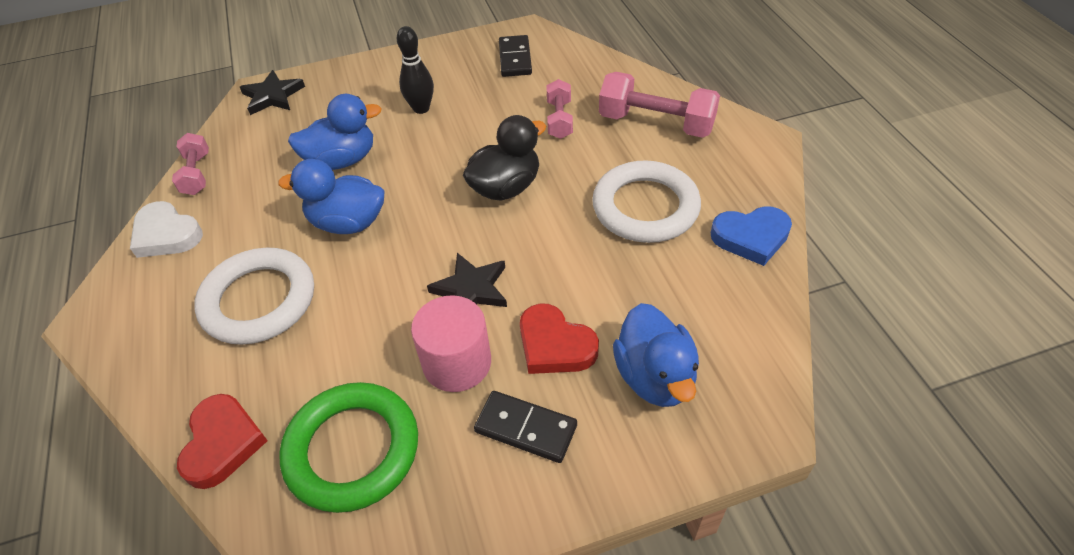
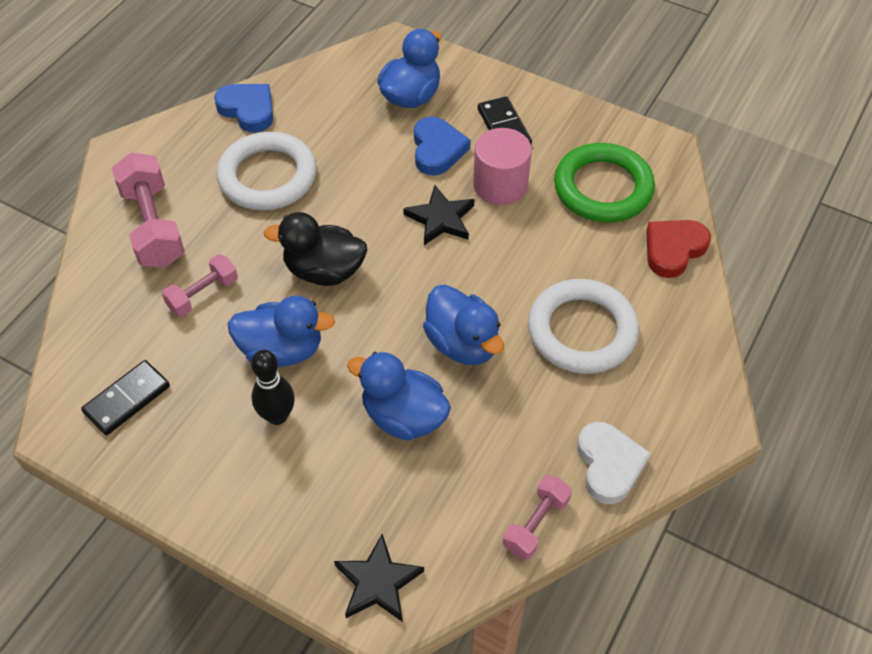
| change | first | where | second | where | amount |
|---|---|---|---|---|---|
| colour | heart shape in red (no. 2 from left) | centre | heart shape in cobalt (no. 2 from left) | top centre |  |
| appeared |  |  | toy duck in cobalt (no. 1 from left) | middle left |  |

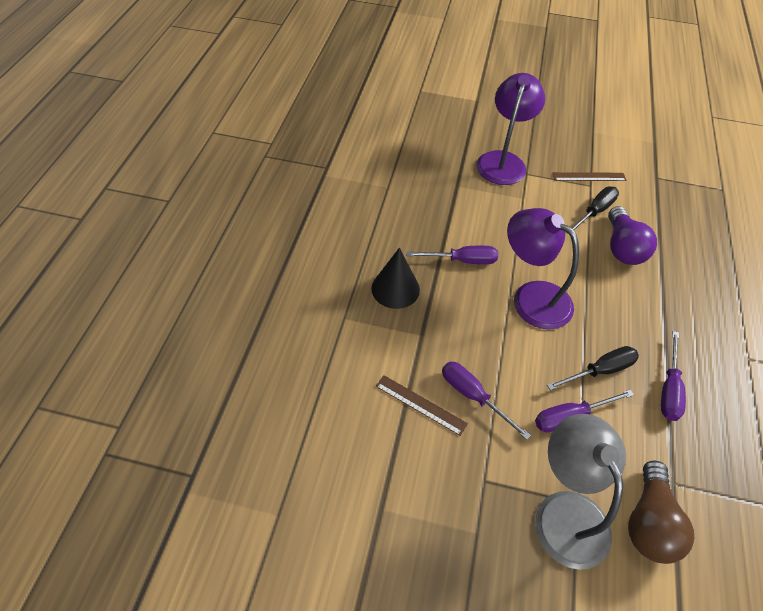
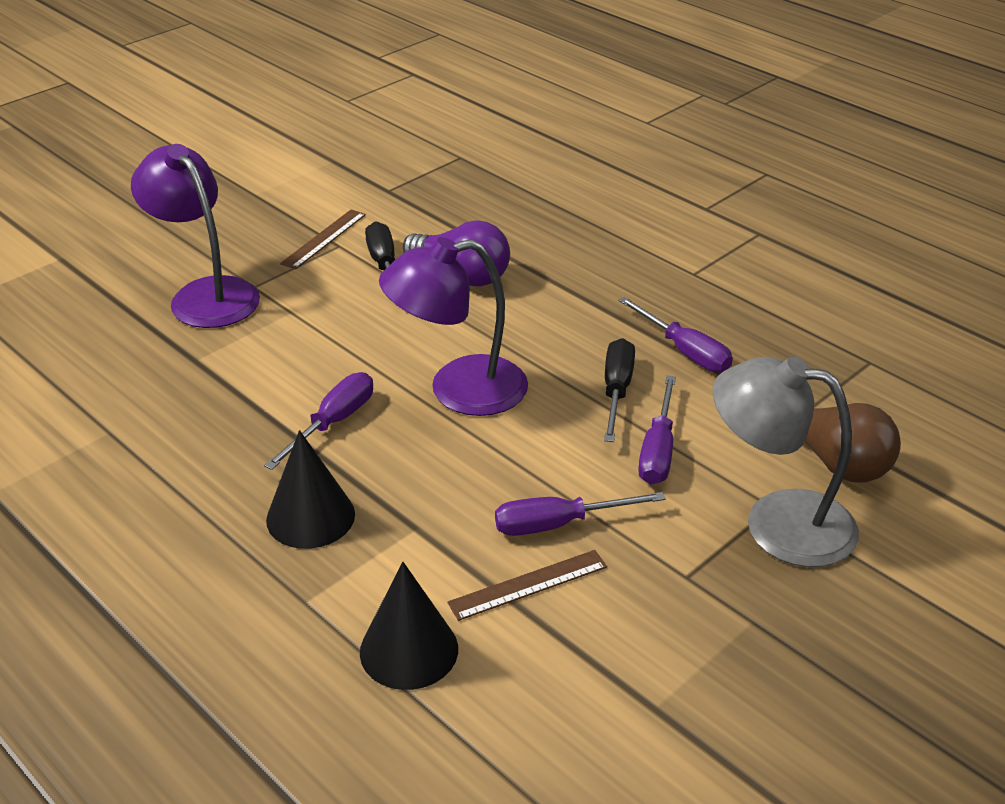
| change | first | where | second | where | amount |
|---|---|---|---|---|---|
| appeared |  |  | cone in black (no. 2 from left) | bottom centre |  |

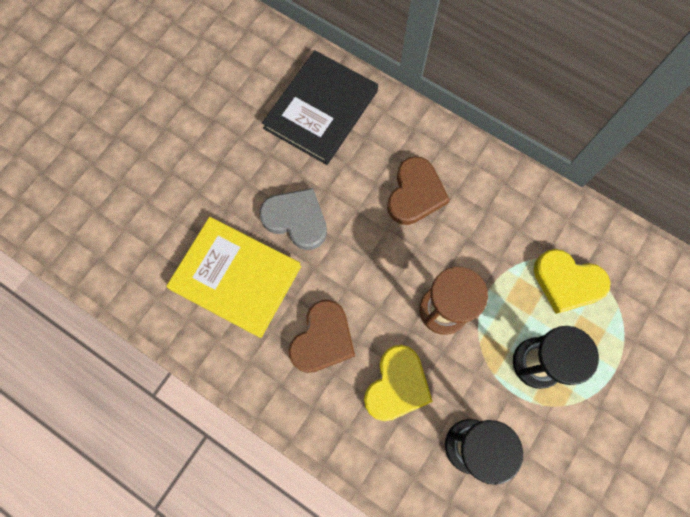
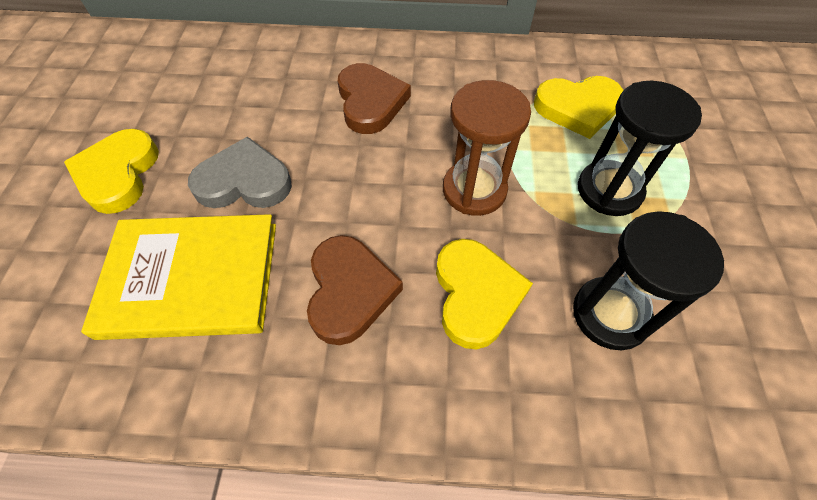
| change | first | where | second | where | amount |
|---|---|---|---|---|---|
| missing | hardback in black | top centre |  |  |  |
| appeared |  |  | heart shape in yellow (no. 1 from left) | middle left |  |

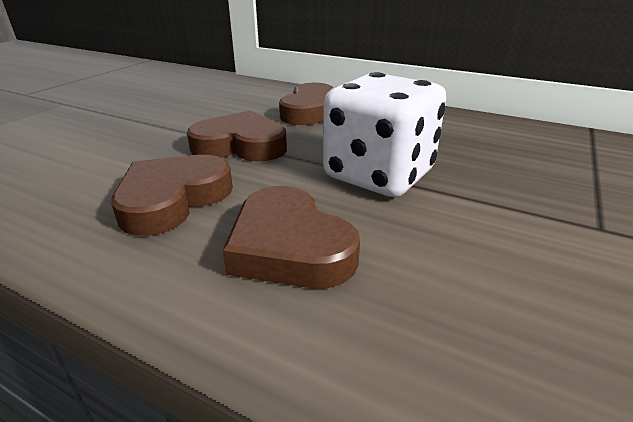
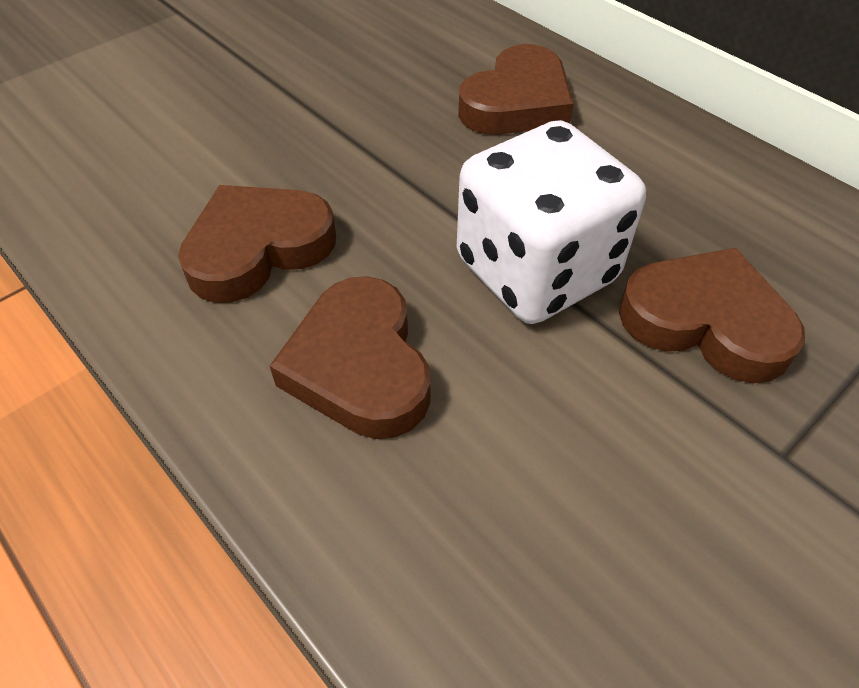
| change | first | where | second | where | amount |
|---|---|---|---|---|---|
| relocated | heart shape in dark brown (no. 2 from left in the first image) | top centre | heart shape in dark brown (no. 4 from left) | middle right |  |

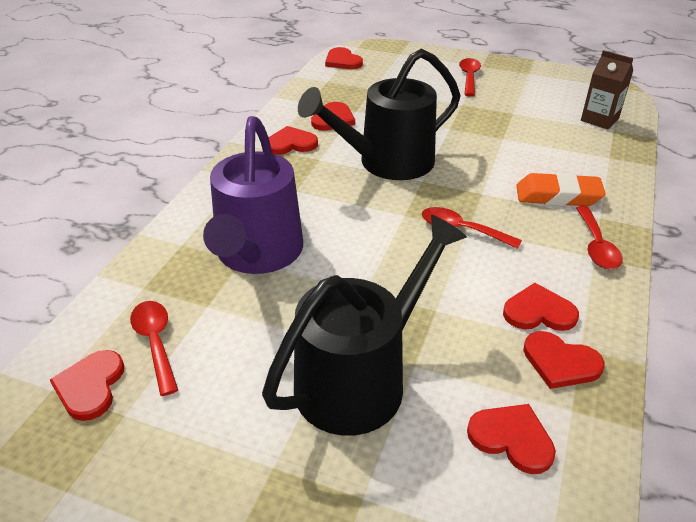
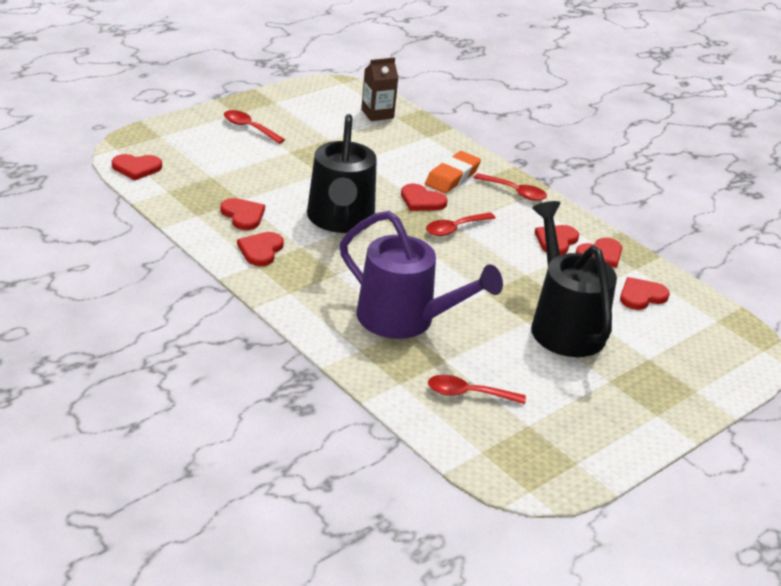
| change | first | where | second | where | amount |
|---|---|---|---|---|---|
| relocated | heart shape in red (no. 1 from left in the first image) | bottom left | heart shape in red (no. 4 from left) | centre |  |

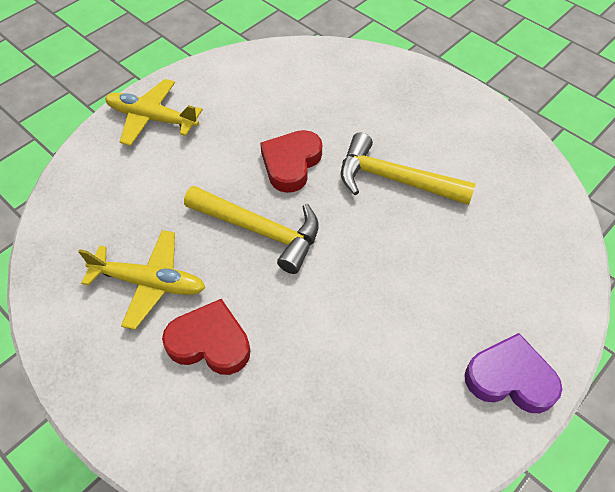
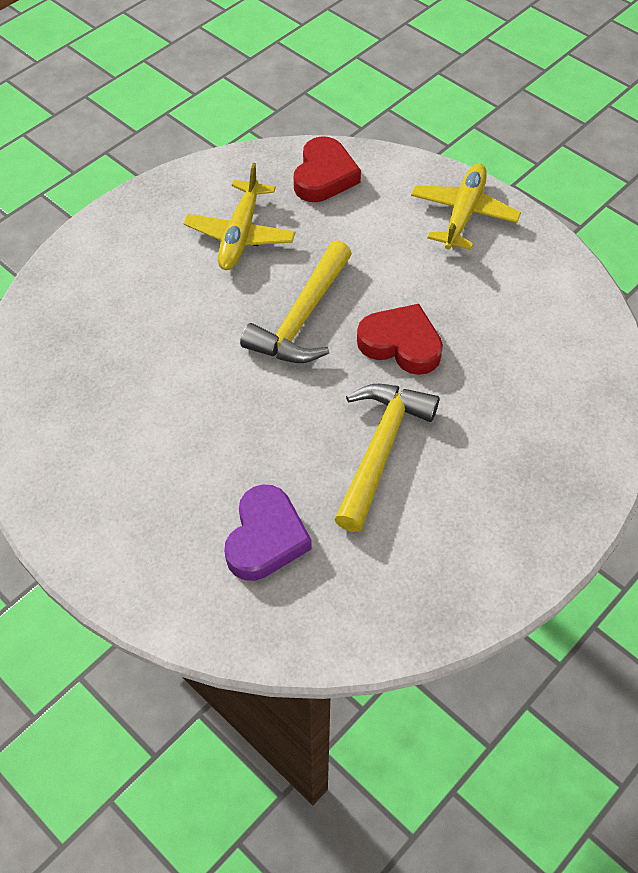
| change | first | where | second | where | amount |
|---|---|---|---|---|---|
| relocated | heart shape in red (no. 1 from left) | bottom centre |  | top centre |  |
| relocated | heart shape in royal purple | bottom right |  | centre |  |

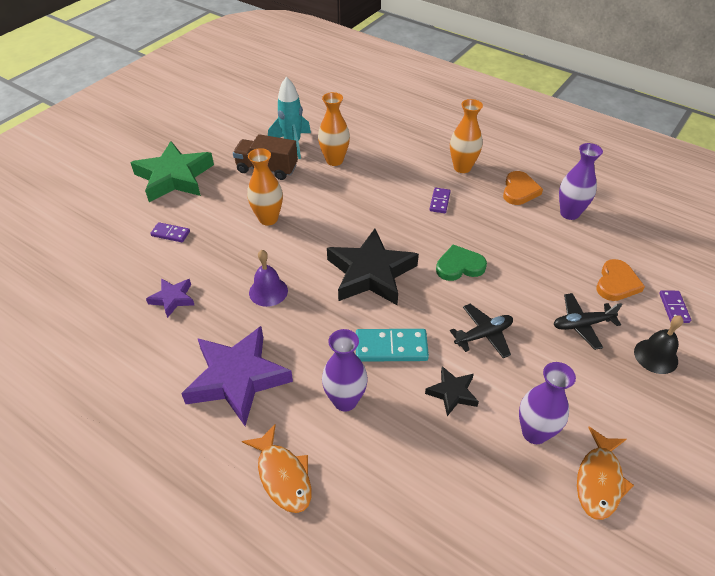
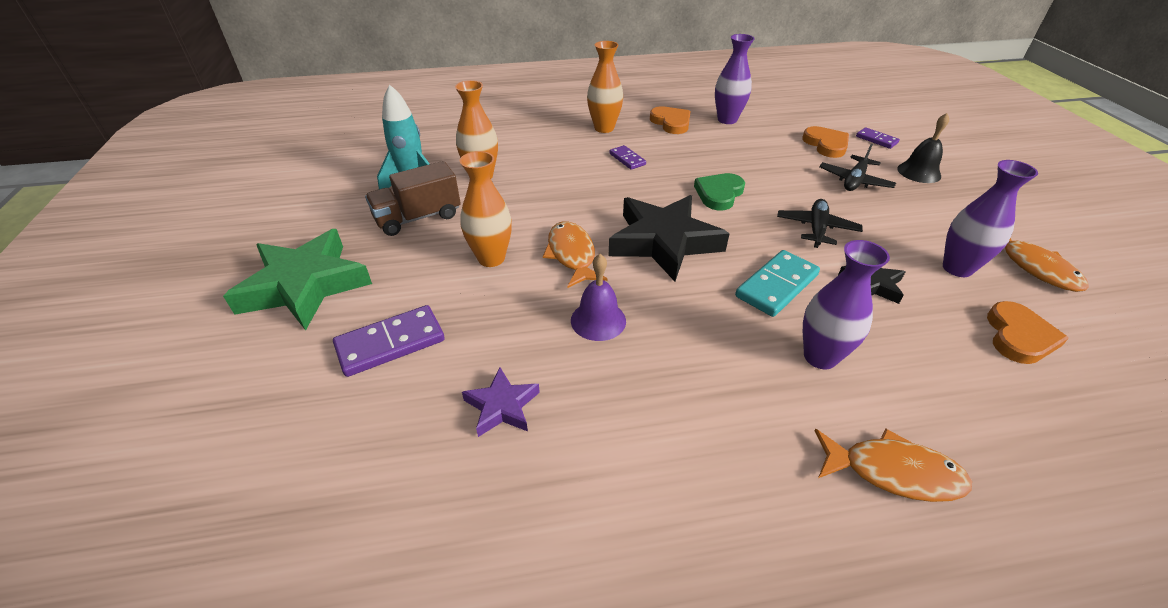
| change | first | where | second | where | amount |
|---|---|---|---|---|---|
| size | domino in royal purple (no. 1 from left) | middle left |  | middle left | x1.73 |
| missing | star shape in royal purple (no. 2 from left) | middle left |  |  |  |
| appeared |  |  | fish in bright orange (no. 1 from left) | centre |  |
| appeared |  |  | heart shape in bright orange (no. 3 from left) | middle right |  |

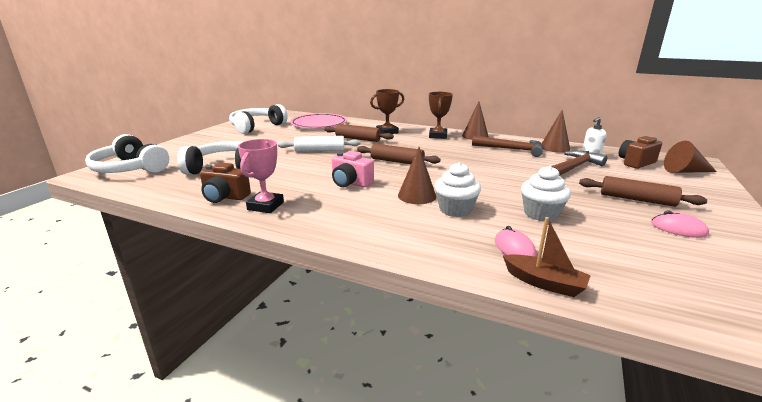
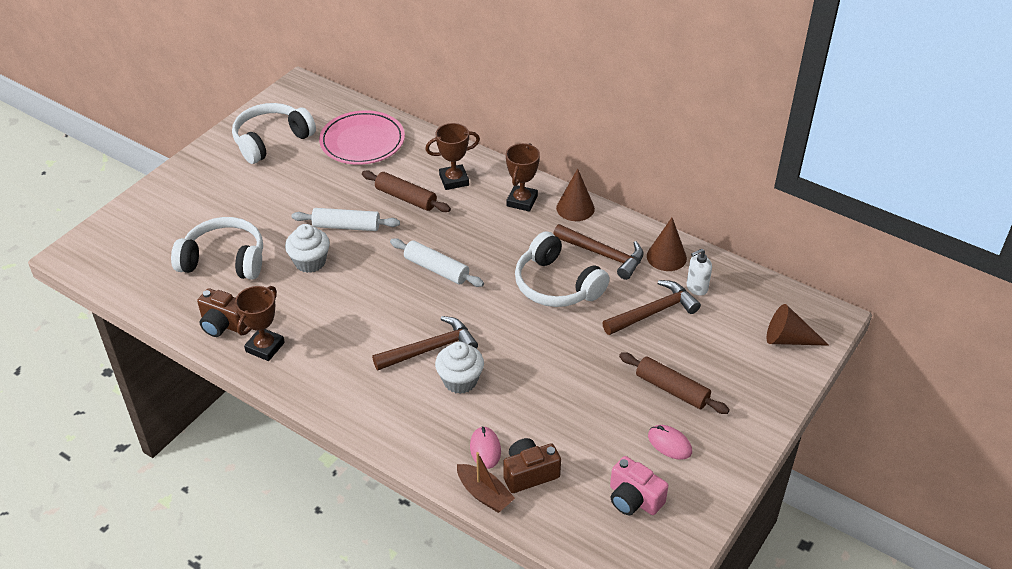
| change | first | where | second | where | amount |
|---|---|---|---|---|---|
| relocated | headphones in snow-white (no. 1 from left in the first image) | middle left | headphones in snow-white (no. 3 from left) | centre |  |
| relocated | camera in dark brown (no. 2 from left) | middle right |  | bottom centre |  |
| colour | trophy in rose-pink | centre | trophy in dark brown (no. 1 from left) | middle left |  |
| colour | dough roller in dark brown (no. 2 from left) | centre | dough roller in snow-white (no. 2 from left) | centre |  |
| exchanged | cone in dark brown (no. 1 from left) | centre | hammer in dark brown (no. 1 from left) | centre |  |
| relocated | camera in rose-pink | centre |  | bottom centre |  |
| relocated | muffin in snow-white (no. 2 from left in the first image) | middle right | muffin in snow-white (no. 1 from left) | middle left |  |

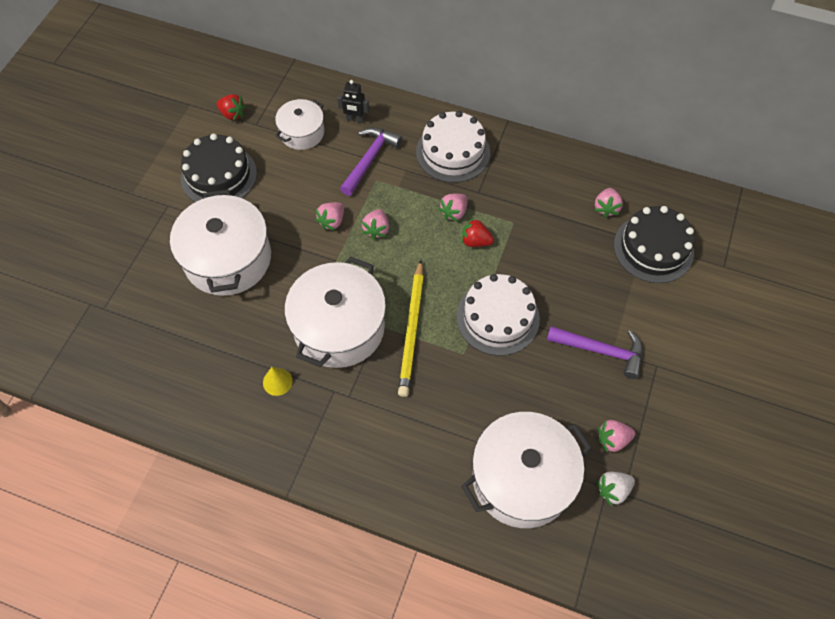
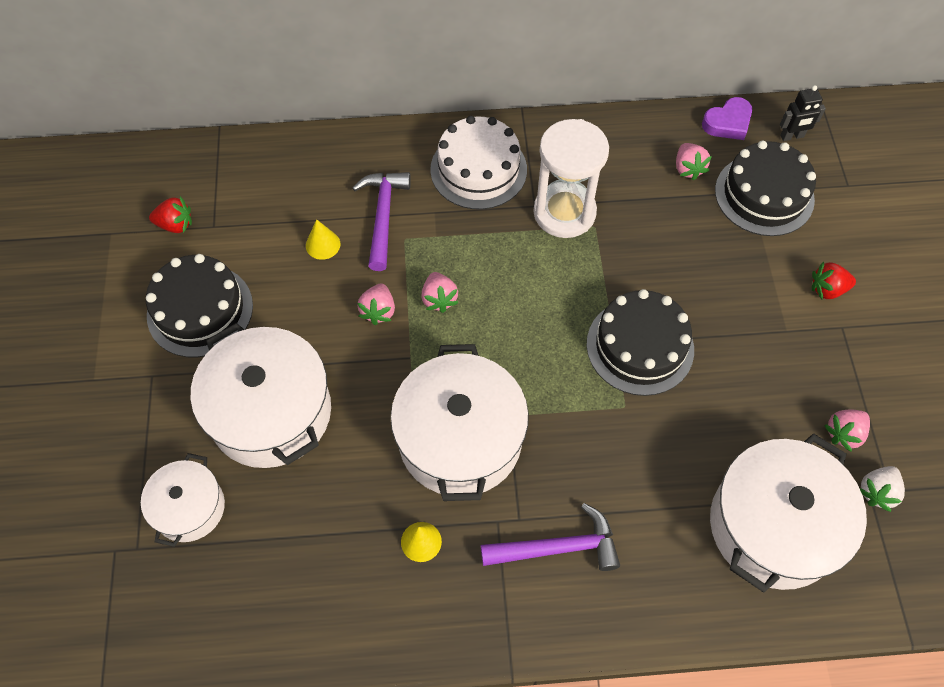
| change | first | where | second | where | amount |
|---|---|---|---|---|---|
| relocated | robot figure in black | top centre |  | top right |  |
| relocated | pot in snow-white (no. 2 from left in the first image) | top centre | pot in snow-white (no. 1 from left) | bottom left |  |
| missing | toy strawberry in rose-pink (no. 3 from left) | centre |  |  |  |
| relocated | toy strawberry in red (no. 2 from left) | centre |  | middle right |  |
| missing | wooden pencil in yellow | centre |  |  |  |
| colour | cake in snow-white (no. 2 from left) | centre | cake in black (no. 2 from left) | middle right |  |
| relocated | hammer in royal purple (no. 2 from left) | middle right |  | bottom centre |  |
| appeared |  |  | heart shape in royal purple | top right |  |
| appeared |  |  | hourglass in snow-white | top centre |  |
| appeared |  |  | cone in yellow (no. 1 from left) | centre |  |

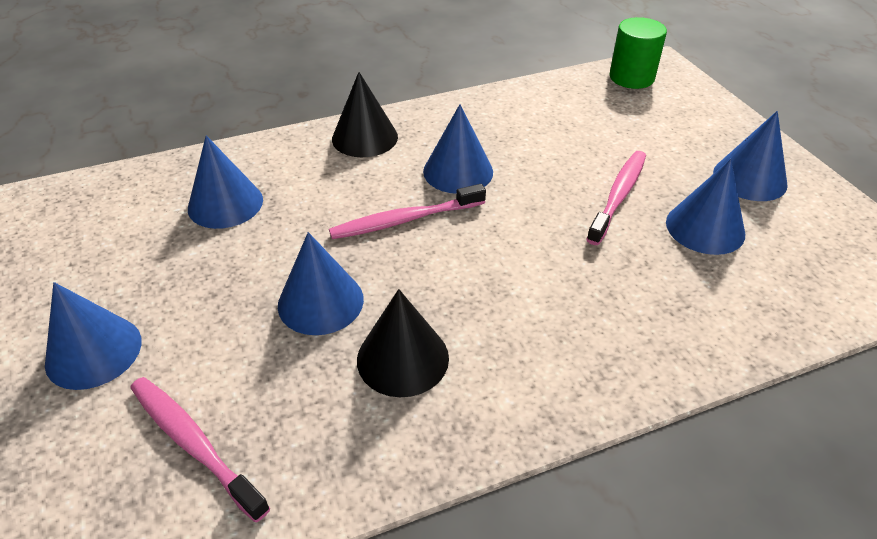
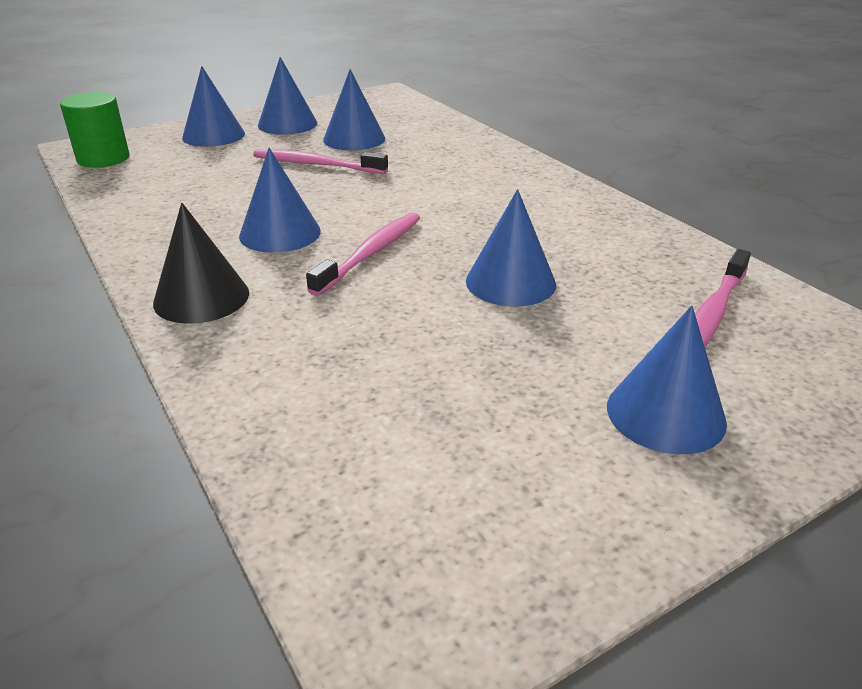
| change | first | where | second | where | amount |
|---|---|---|---|---|---|
| relocated | cone in cobalt (no. 2 from left in the first image) | middle left | cone in cobalt (no. 1 from left) | top left |  |
| spun | toothbrush in rose-pink (no. 2 from left) | centre |  | centre | 120 degrees counterclockwise |
| missing | cone in black (no. 2 from left) | centre |  |  |  |

